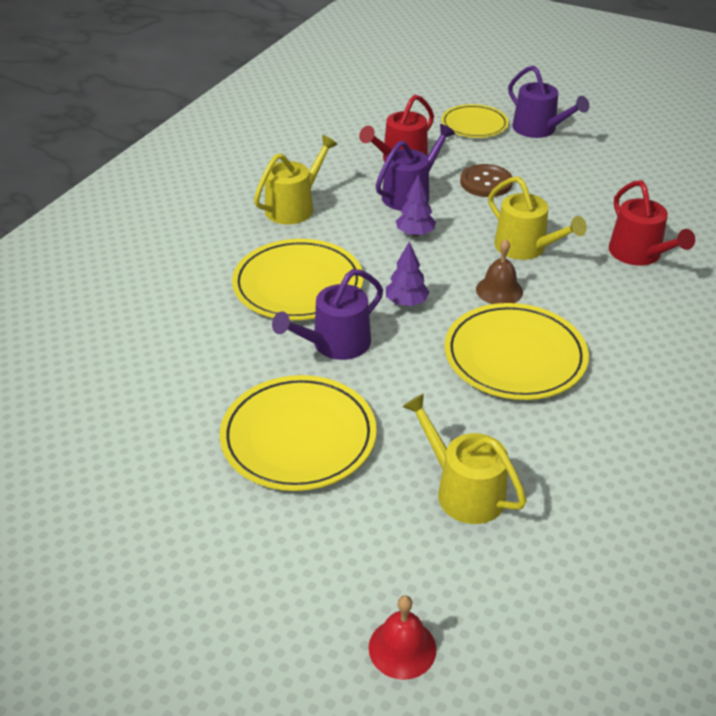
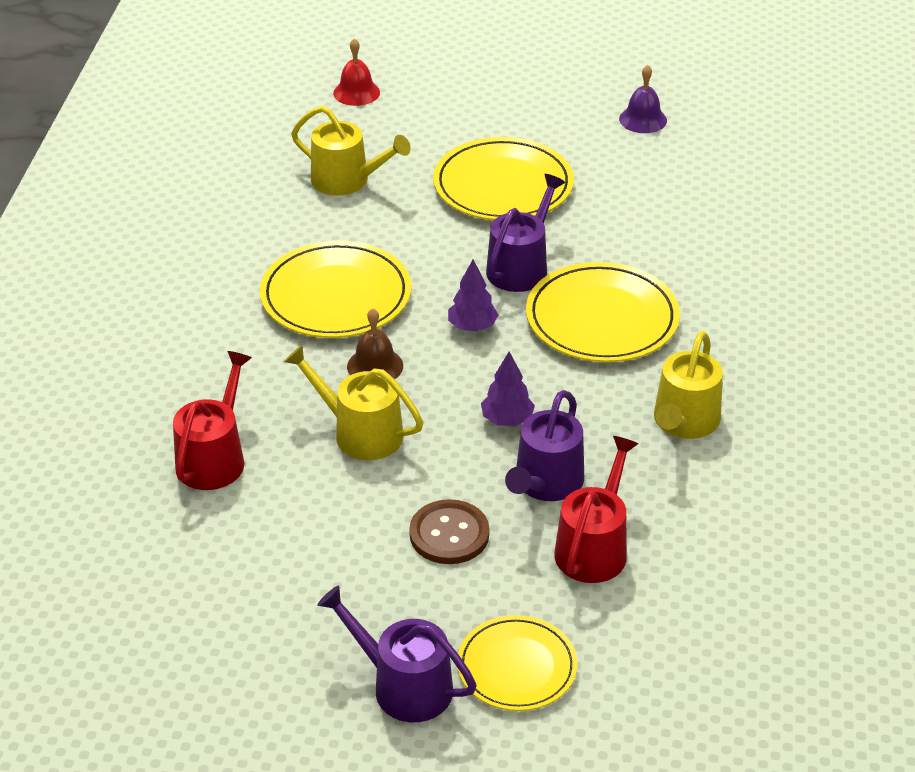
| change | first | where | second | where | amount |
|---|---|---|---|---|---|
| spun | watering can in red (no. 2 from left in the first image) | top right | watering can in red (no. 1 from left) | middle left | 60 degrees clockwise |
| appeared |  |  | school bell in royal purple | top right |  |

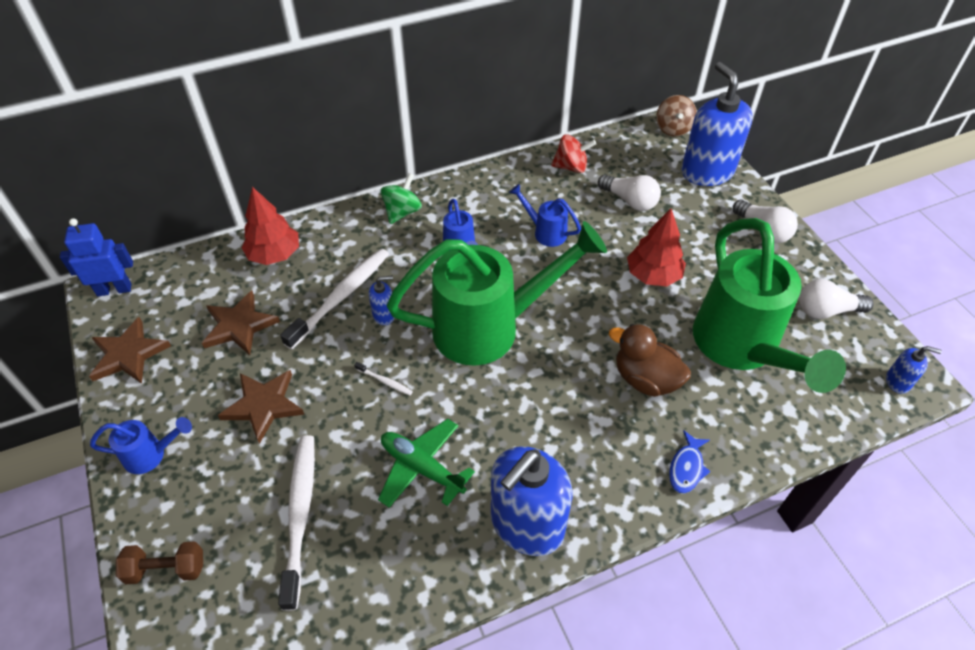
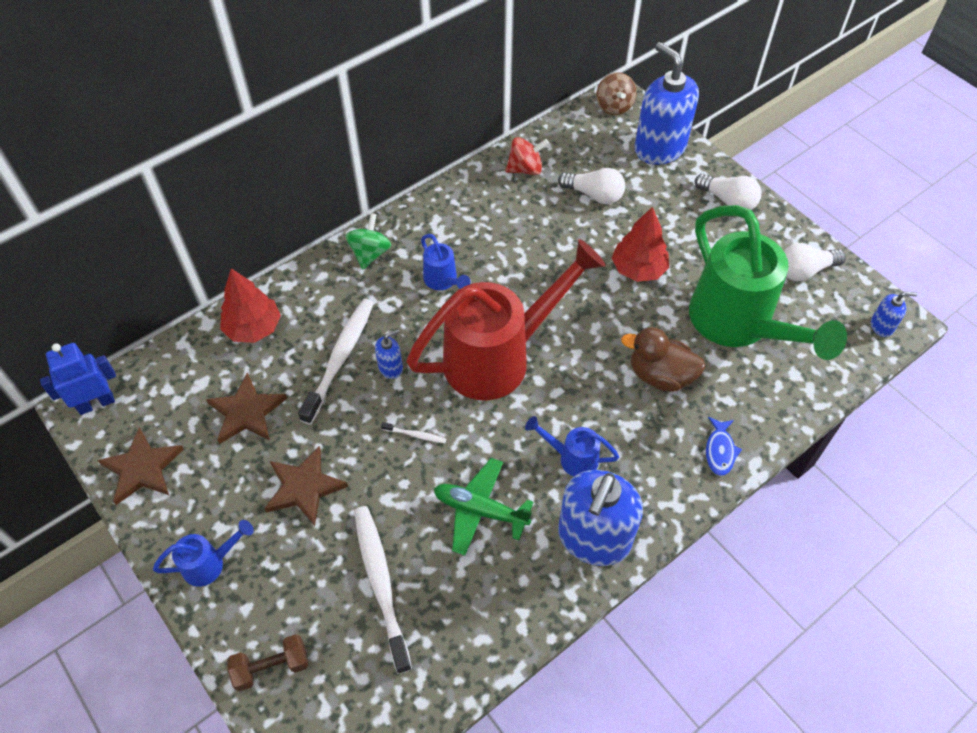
| change | first | where | second | where | amount |
|---|---|---|---|---|---|
| relocated | watering can in cobalt (no. 3 from left) | top centre |  | centre |  |
| colour | watering can in emerald (no. 1 from left) | centre | watering can in red | centre |  |

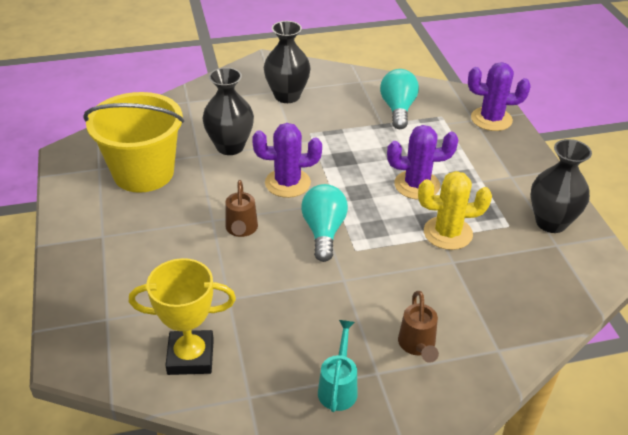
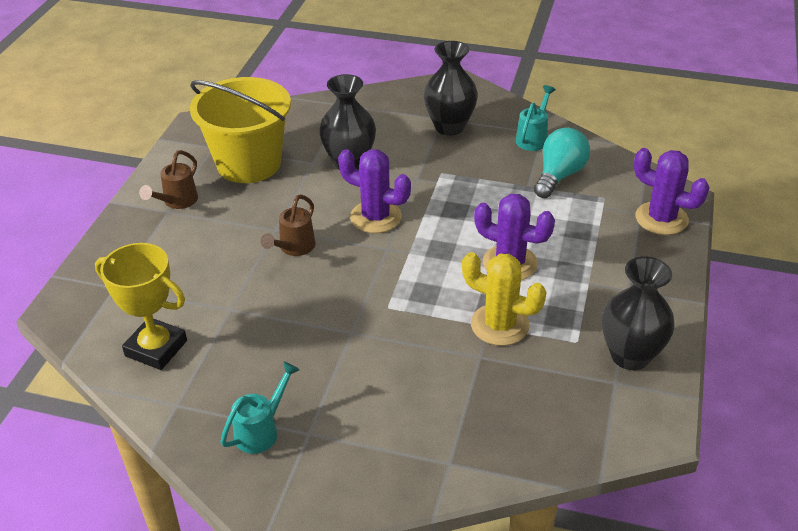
| change | first | where | second | where | amount |
|---|---|---|---|---|---|
| missing | light bulb in turquoise (no. 1 from left) | centre |  |  |  |
| relocated | watering can in dark brown (no. 2 from left in the first image) | bottom centre | watering can in dark brown (no. 1 from left) | middle left |  |
| appeared |  |  | watering can in turquoise (no. 2 from left) | top right |  |

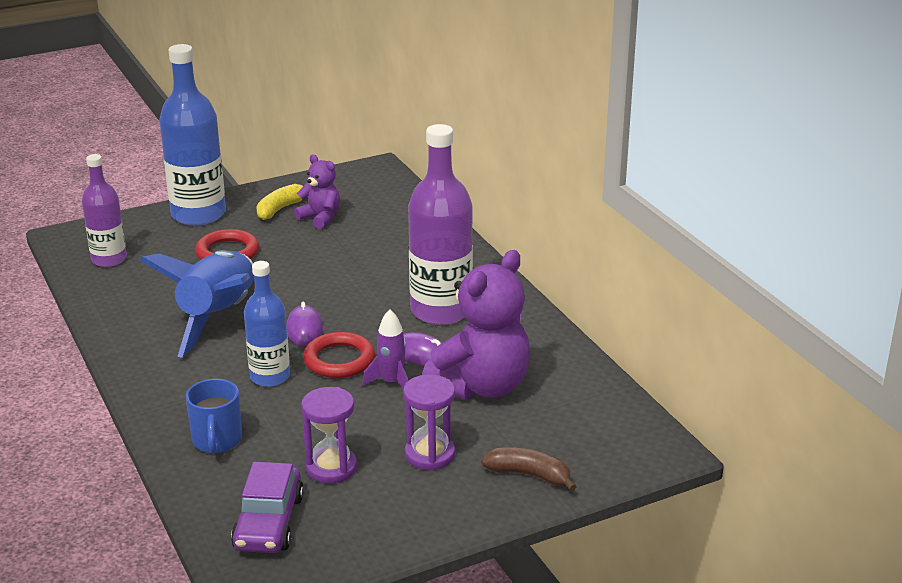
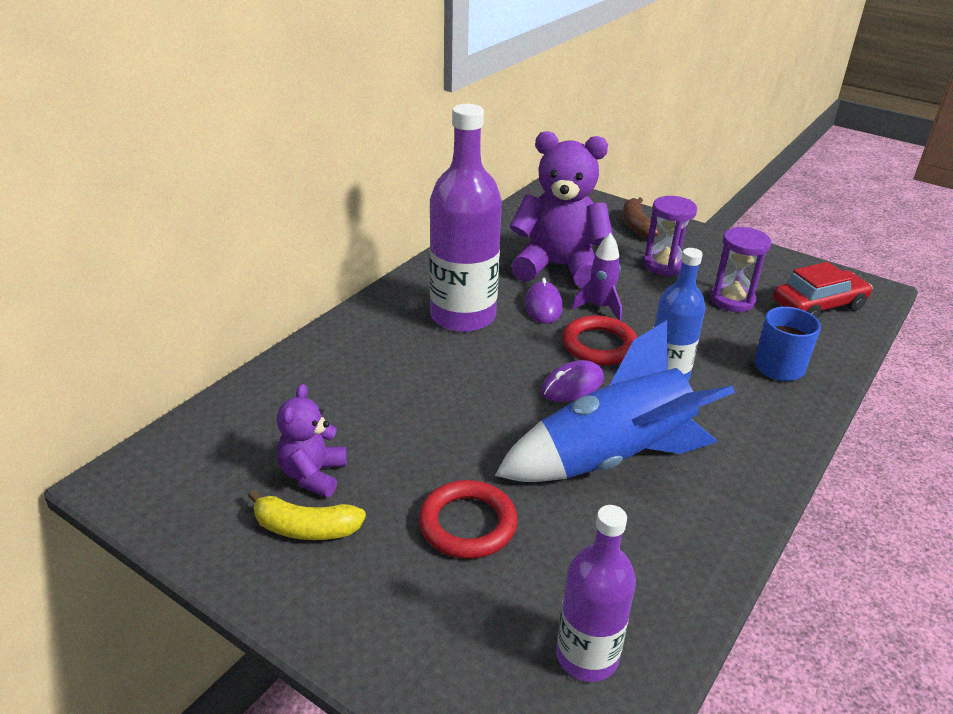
| change | first | where | second | where | amount |
|---|---|---|---|---|---|
| missing | drink bottle in cobalt (no. 1 from left) | top left |  |  |  |
| colour | toy car in royal purple | bottom left | toy car in red | middle right |  |

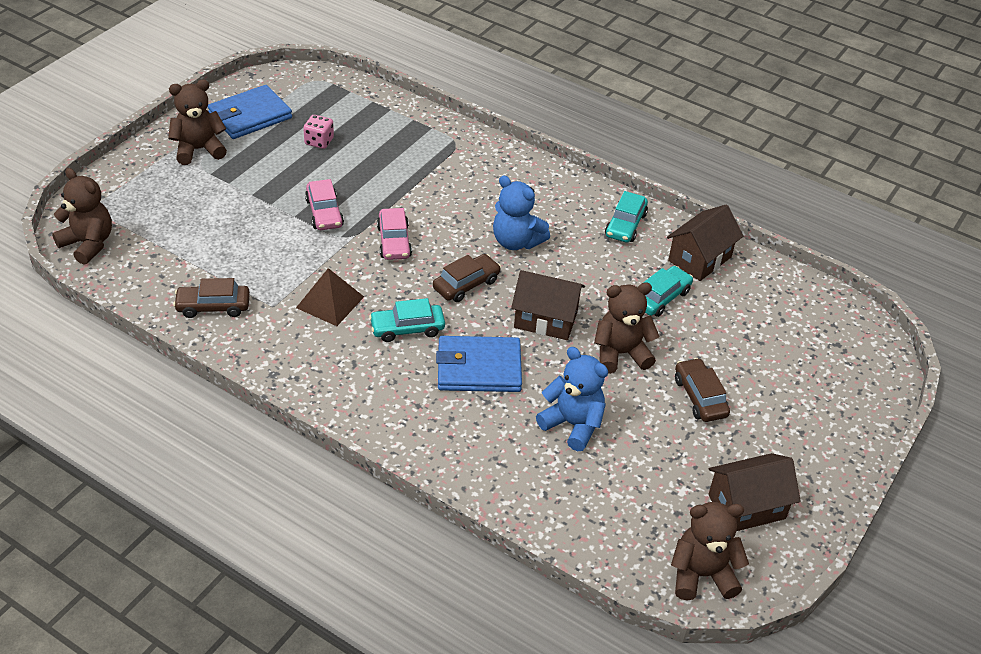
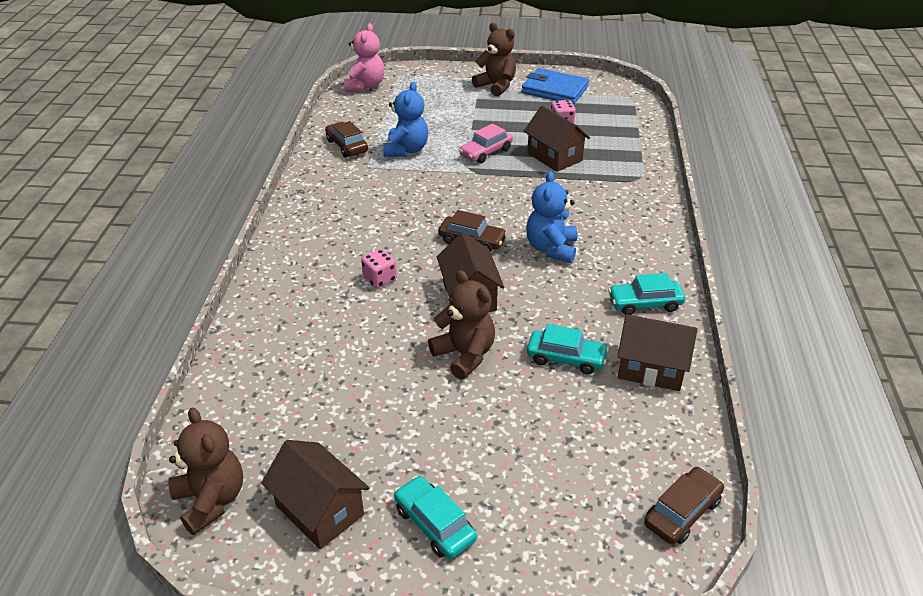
| change | first | where | second | where | amount |
|---|---|---|---|---|---|
| colour | stuffed bear in dark brown (no. 1 from left) | top left | stuffed bear in rose-pink | top centre |  |
| missing | toy car in rose-pink (no. 2 from left) | centre |  |  |  |
| missing | solid pyramid in dark brown | centre |  |  |  |
| relocated | toy car in turquoise (no. 1 from left) | centre |  | bottom centre |  |
| exchanged | card wallet in cobalt (no. 2 from left) | centre | game die in rose-pink (no. 1 from left) | centre |  |
| relocated | stuffed bear in cobalt (no. 2 from left in the first image) | centre | stuffed bear in cobalt (no. 1 from left) | top centre |  |
| relocated | toy car in dark brown (no. 3 from left) | middle right |  | bottom right |  |
| appeared |  |  | cottage in dark brown (no. 3 from left) | top centre |  |

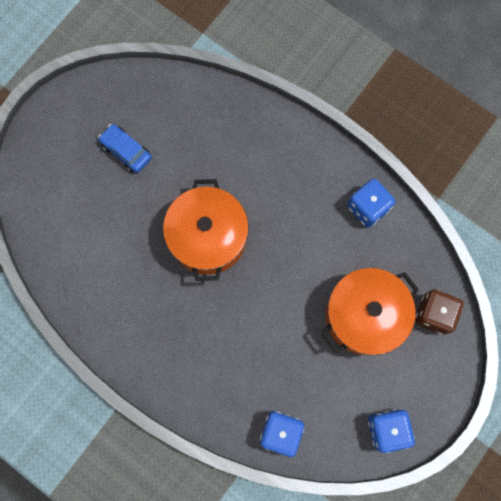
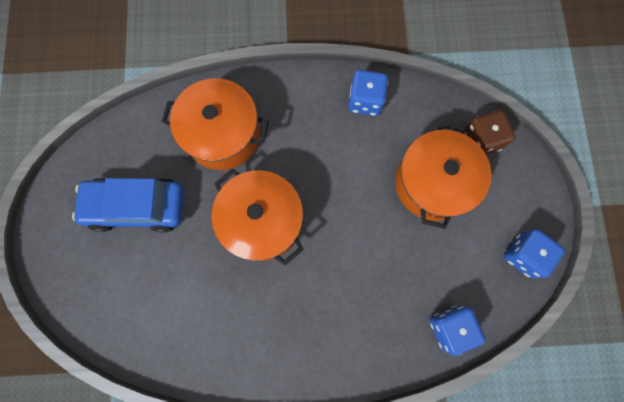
| change | first | where | second | where | amount |
|---|---|---|---|---|---|
| size | toy car in cobalt | top left |  | middle left | x1.78 |
| appeared |  |  | pot in bright orange (no. 1 from left) | top centre |  |

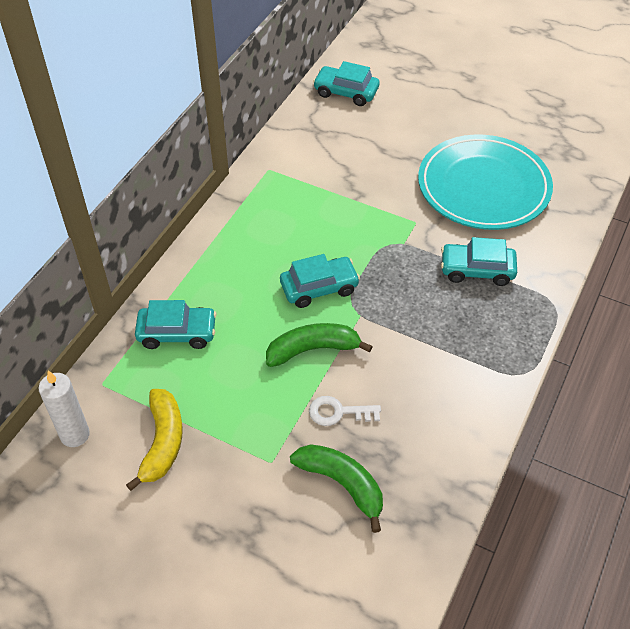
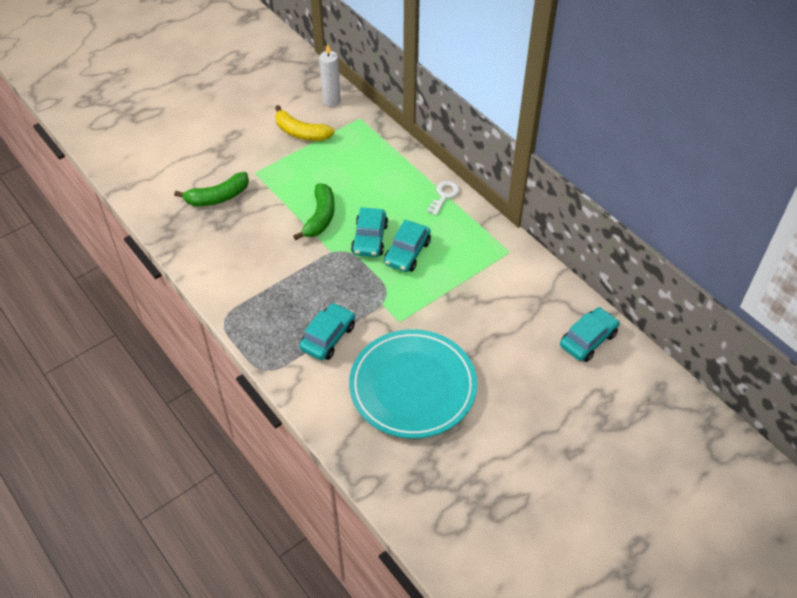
| change | first | where | second | where | amount |
|---|---|---|---|---|---|
| relocated | toy car in turquoise (no. 1 from left in the first image) | middle left | toy car in turquoise (no. 3 from left) | centre |  |
| relocated | key in snow-white | centre |  | top centre |  |

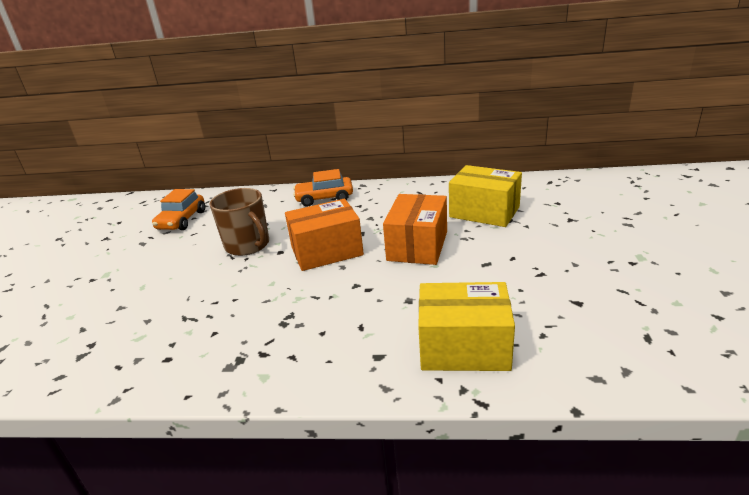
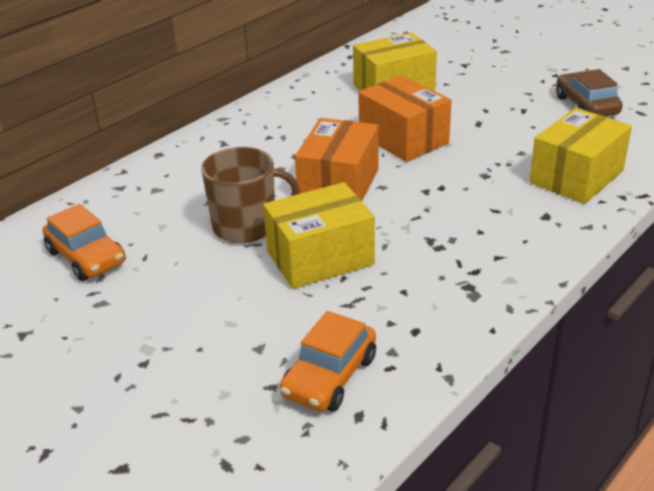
| change | first | where | second | where | amount |
|---|---|---|---|---|---|
| relocated | toy car in bright orange (no. 2 from left) | centre |  | bottom centre |  |
| appeared |  |  | toy car in dark brown | top right |  |
| appeared |  |  | package in yellow (no. 1 from left) | centre |  |

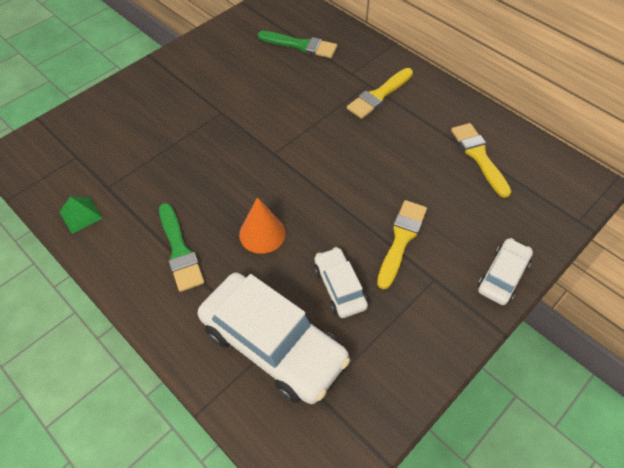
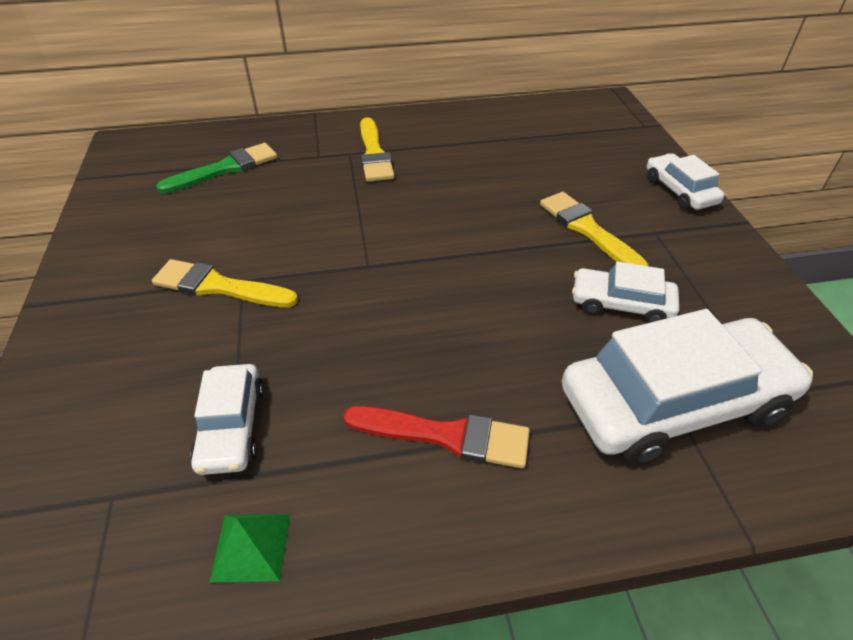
| change | first | where | second | where | amount |
|---|---|---|---|---|---|
| relocated | paint brush in yellow (no. 3 from left in the first image) | middle right | paint brush in yellow (no. 1 from left) | middle left |  |
| missing | cone in bright orange | centre |  |  |  |
| colour | paint brush in emerald (no. 1 from left) | middle left | paint brush in red | bottom centre |  |
| appeared |  |  | toy car in snow-white (no. 1 from left) | middle left |  |

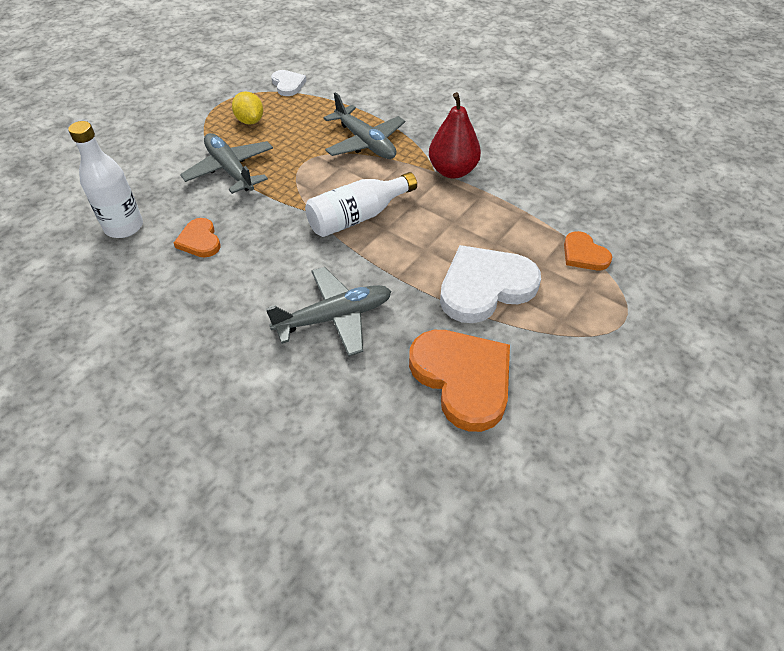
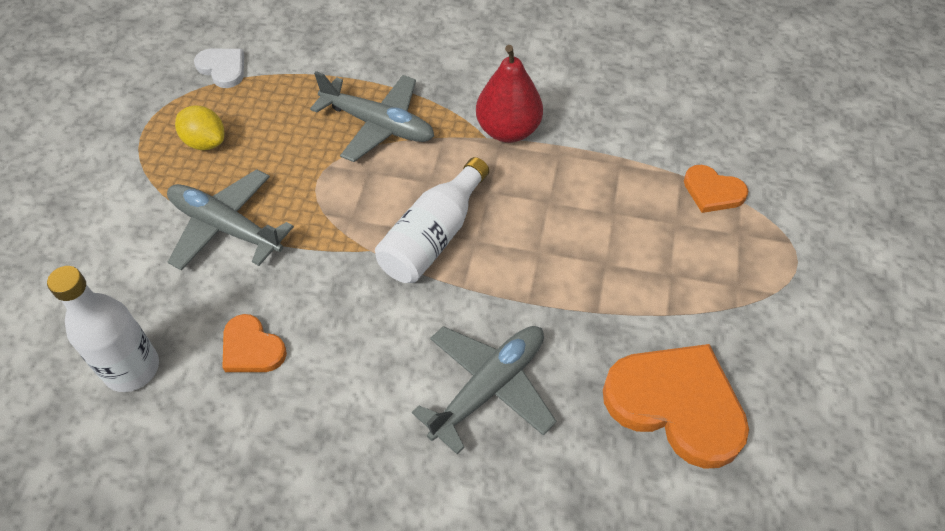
| change | first | where | second | where | amount |
|---|---|---|---|---|---|
| missing | heart shape in snow-white (no. 2 from left) | centre |  |  |  |

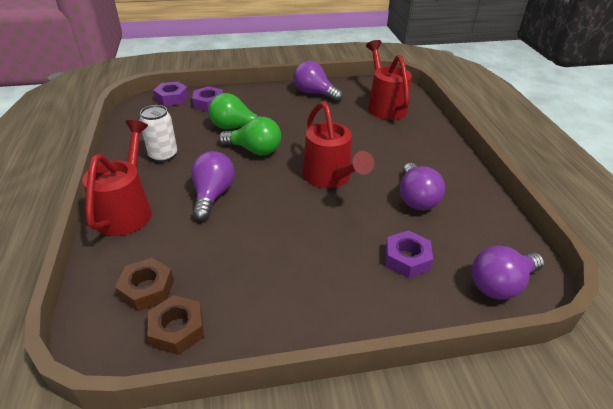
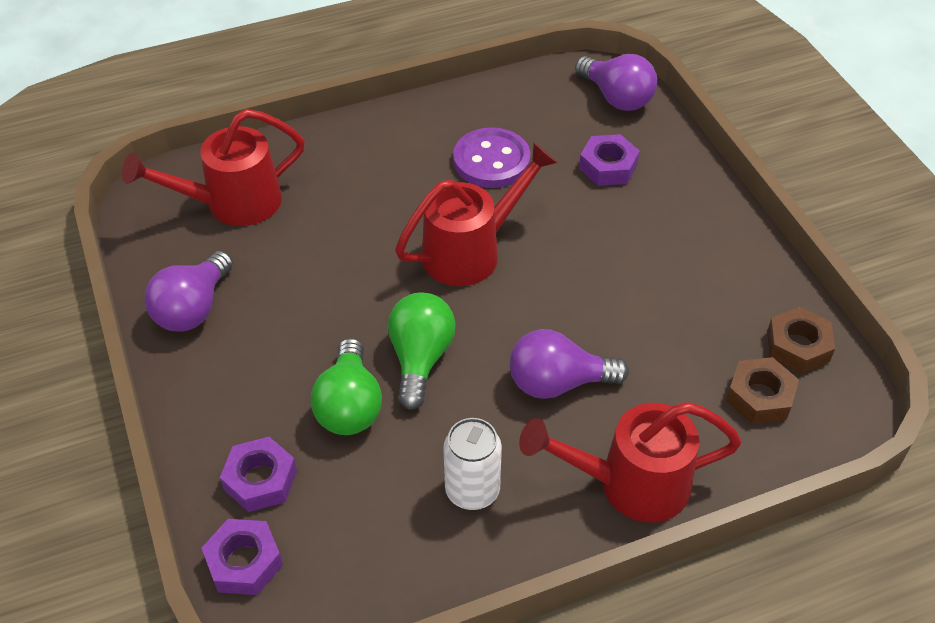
| change | first | where | second | where | amount |
|---|---|---|---|---|---|
| exchanged | light bulb in royal purple (no. 3 from left) | middle right | shirt button in royal purple | top centre |  |

